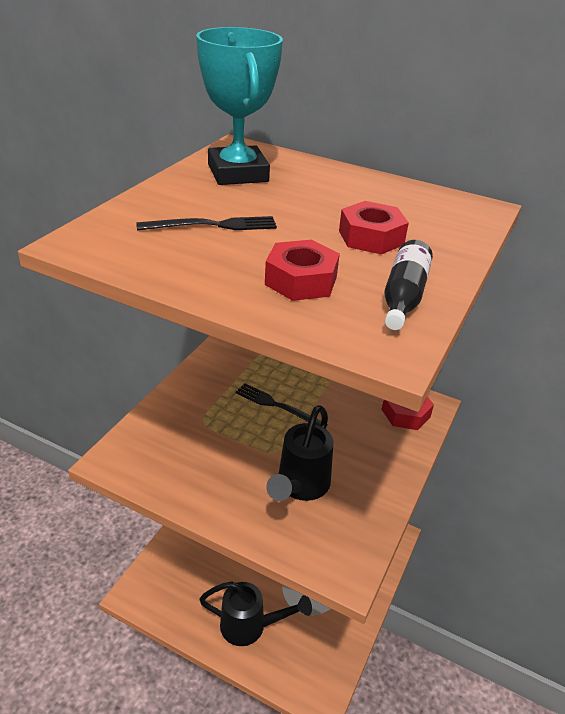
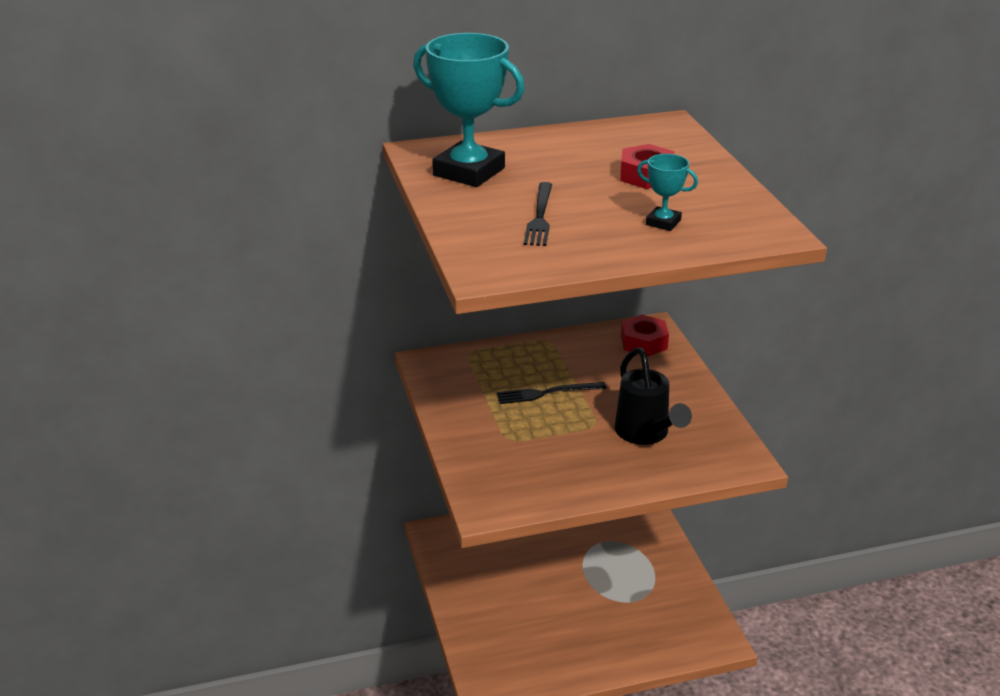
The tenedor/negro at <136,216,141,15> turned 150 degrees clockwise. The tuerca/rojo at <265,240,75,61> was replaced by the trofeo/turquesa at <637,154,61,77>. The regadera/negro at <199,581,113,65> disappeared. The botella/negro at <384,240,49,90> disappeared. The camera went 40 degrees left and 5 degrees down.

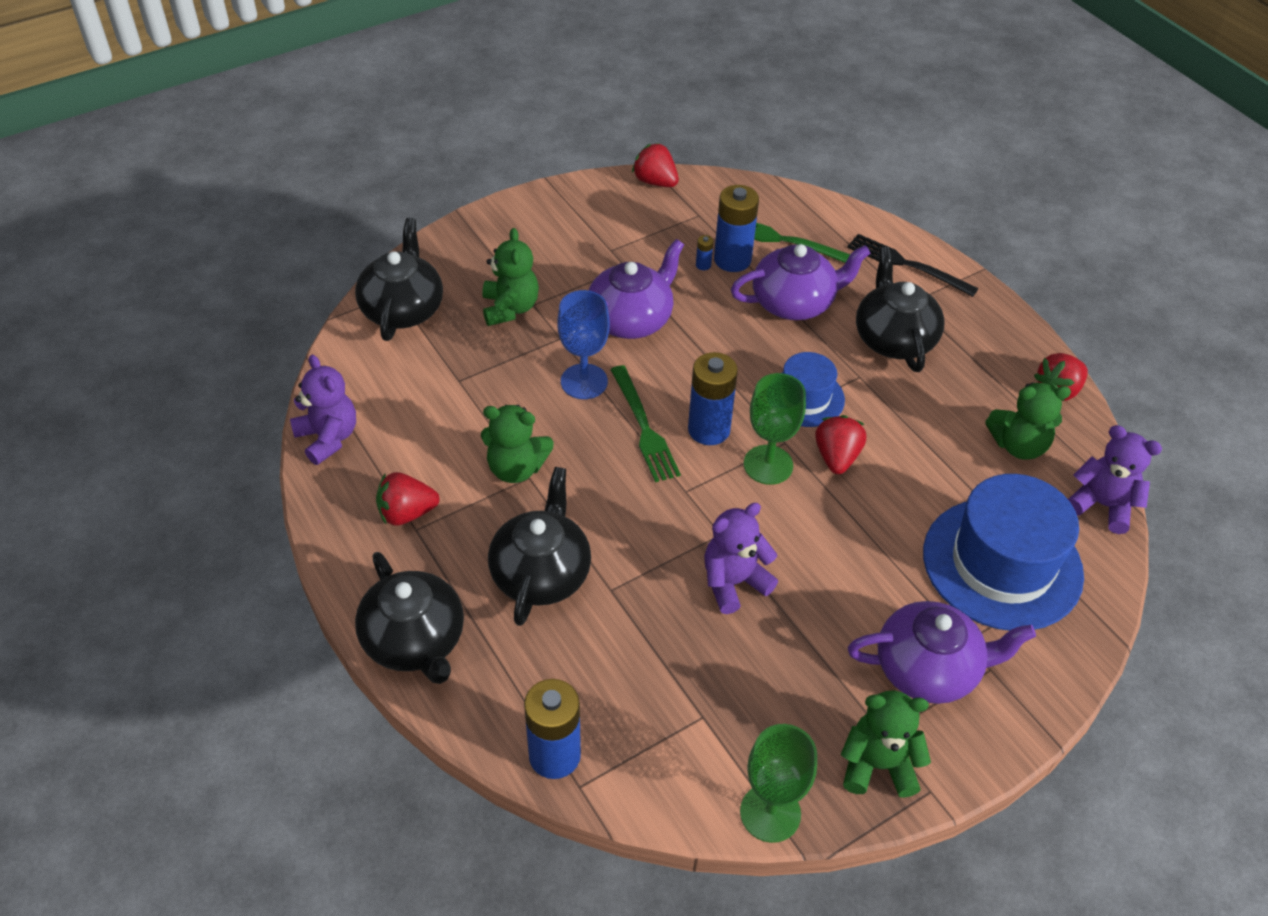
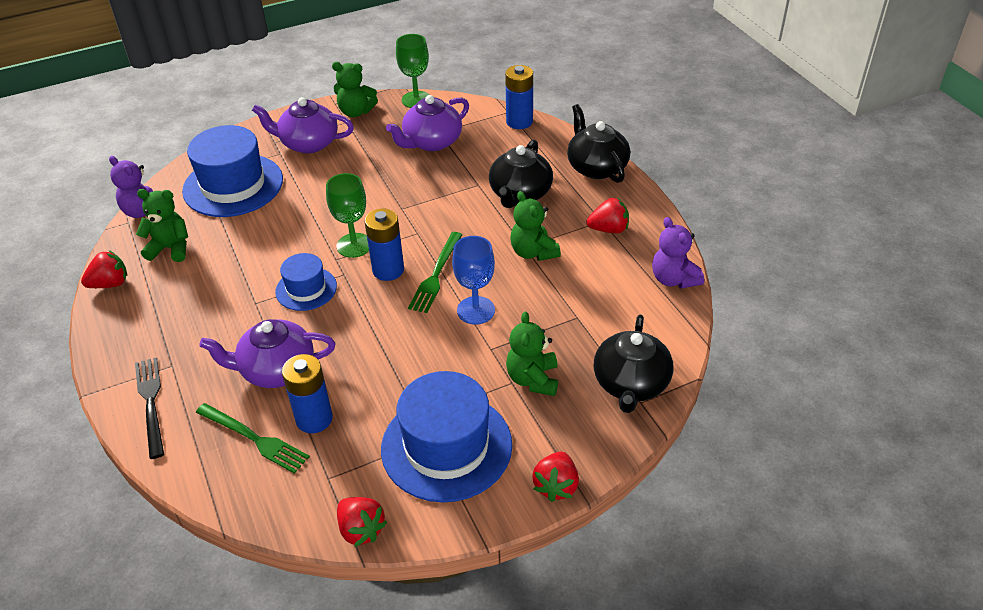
The tenedor/negro at <847,234,132,63> turned 150 degrees counterclockwise. The sombrero/azul at <381,371,131,131> appeared. The tetera/morado moved from <589,239,95,100> to <386,95,83,56>. The tenedor/verde at <610,365,71,117> turned 150 degrees counterclockwise. The osito/verde at <481,405,73,78> turned 135 degrees counterclockwise. The fresa/rojo moved from <815,415,51,59> to <532,452,47,50>. The pila/azul at <696,235,17,35> disappeared. The osito/morado at <704,503,74,111> disappeared. The tetera/negro at <856,247,89,125> disappeared. The camera went 170 degrees left and 5 degrees down.

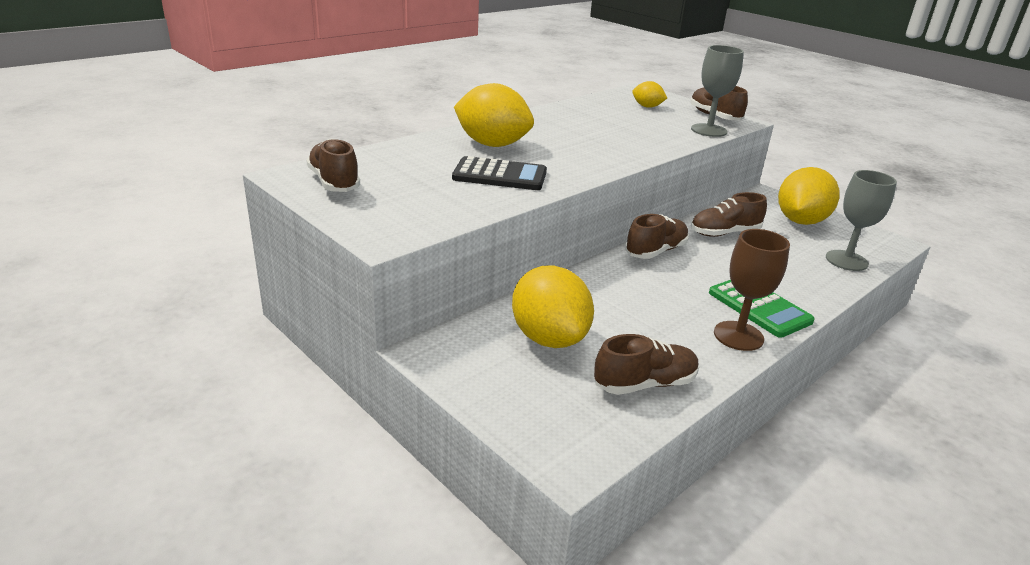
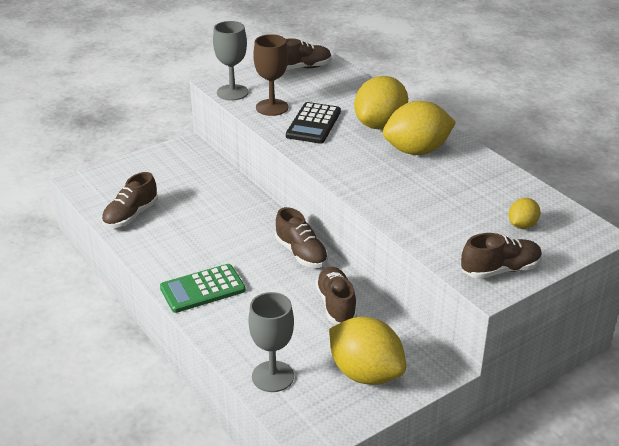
The zapato/marrón at <594,334,105,61> turned 45 degrees clockwise. The copa/gris moved from <691,45,53,92> to <213,21,36,79>. The copa/marrón moved from <714,229,76,122> to <253,34,35,82>. The limón/amarillo moved from <512,265,82,83> to <383,101,73,54>. The camera went 100 degrees right and 5 degrees up.

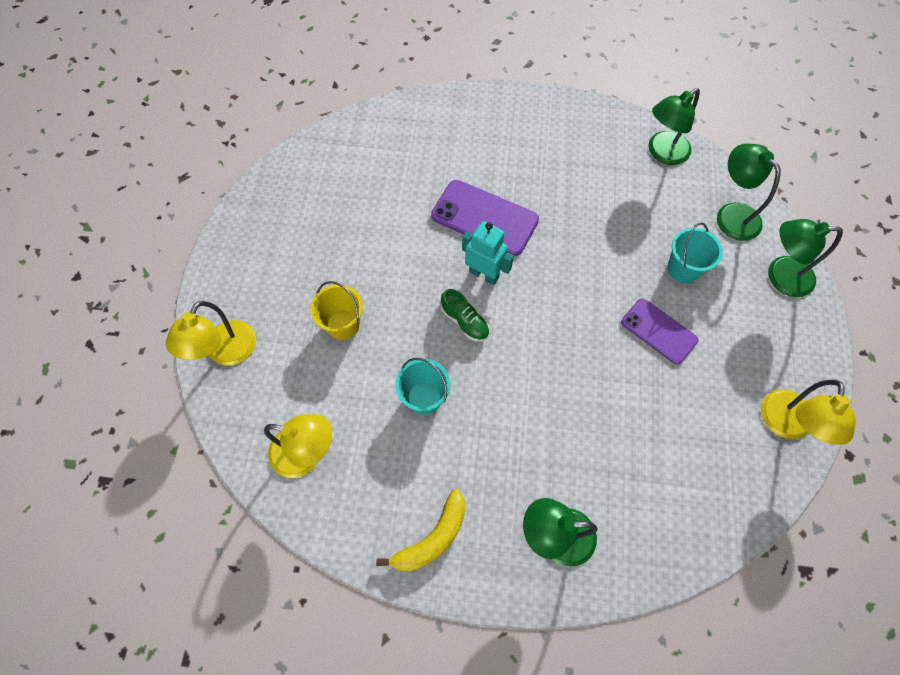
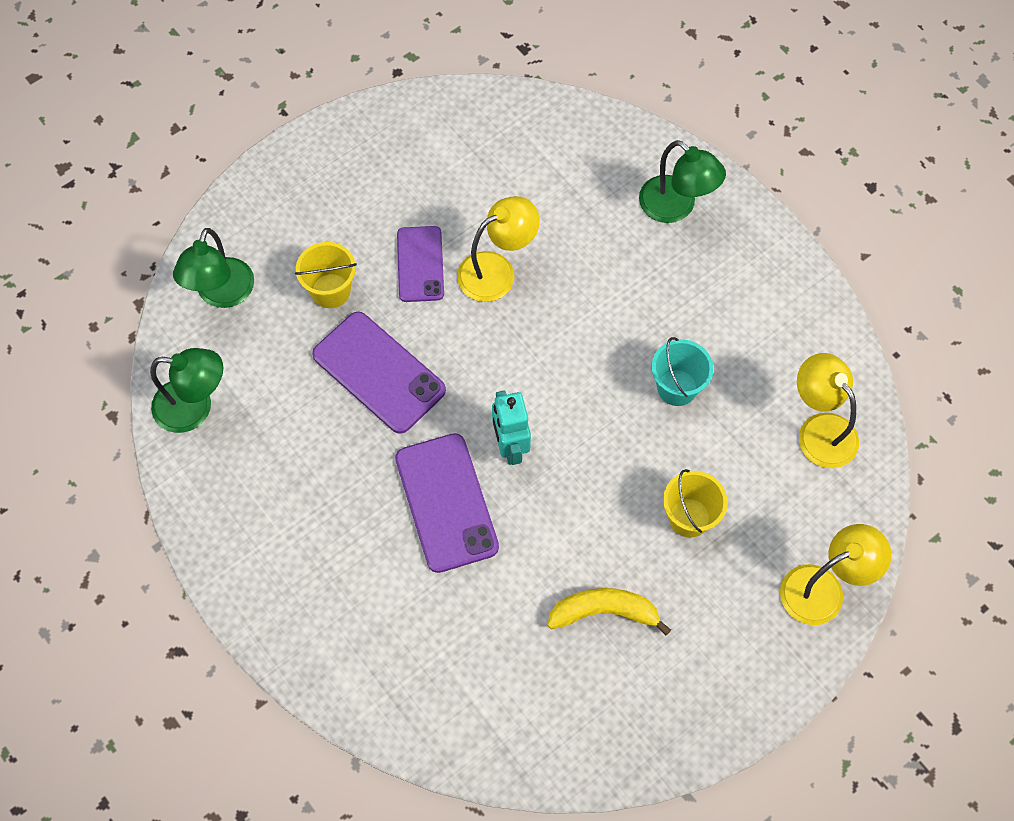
The balde/turquesa at <668,222,55,61> became the balde/amarillo at <295,242,62,66>. The móvil/morado at <312,312,134,122> appeared. The lámpara/amarillo moved from <761,380,95,65> to <457,196,83,106>. The plátano/amarillo moved from <376,489,90,82> to <547,588,124,47>. The zapato/verde at <441,289,49,53> disappeared. The lámpara/verde at <768,219,75,78> disappeared. The camera went 135 degrees left and 0 degrees up.

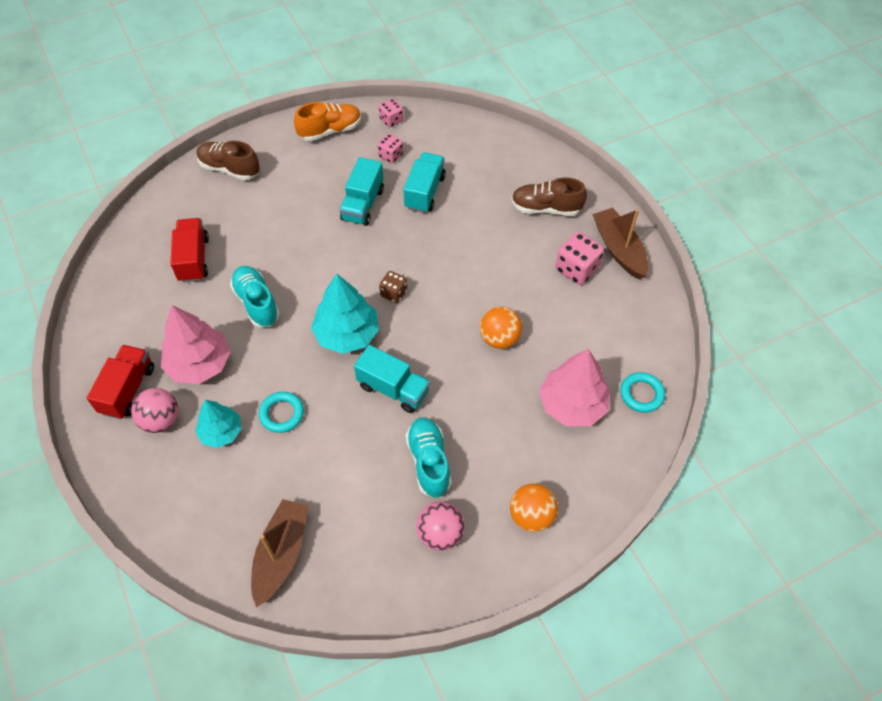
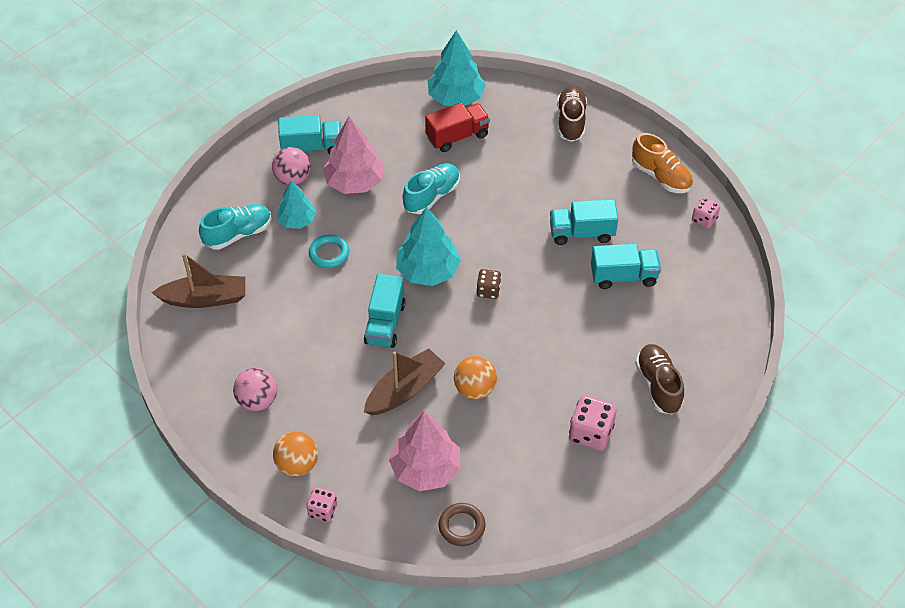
The zapato/turquesa moved from <406,417,46,81> to <199,204,72,46>. The camión/rojo at <87,345,67,74> became the camión/turquesa at <278,115,63,39>. The dado/rosa moved from <377,134,26,29> to <307,487,30,35>. The barco/marrón moved from <592,208,57,71> to <364,348,82,67>. The árbol/turquesa at <427,30,59,76> appeared. The anillo/turquesa at <620,372,45,41> became the anillo/marrón at <439,503,46,43>. The camera went 70 degrees right and 5 degrees down.

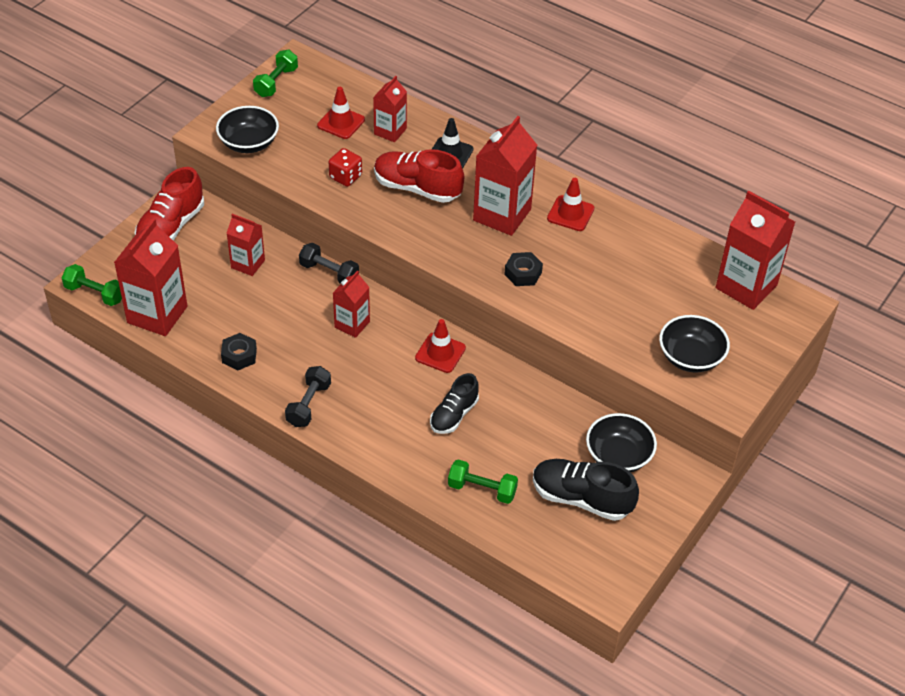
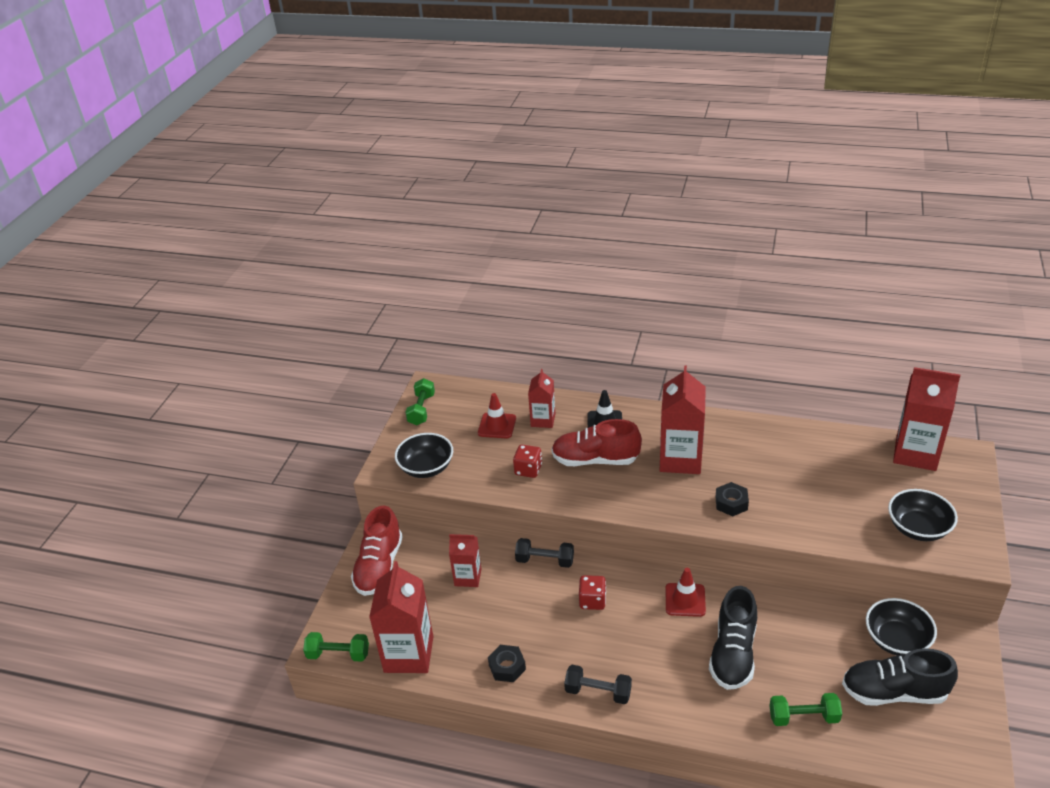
The mancuerna/negro at <285,366,46,61> turned 75 degrees counterclockwise. The cartón de leche/rojo at <333,271,37,67> was replaced by the dado/rojo at <579,575,27,35>. The zapato/negro at <430,373,49,61> changed to 1.52 times the size. The cono de tráfico/rojo at <547,178,47,53> disappeared. The camera went 15 degrees left and 10 degrees down.

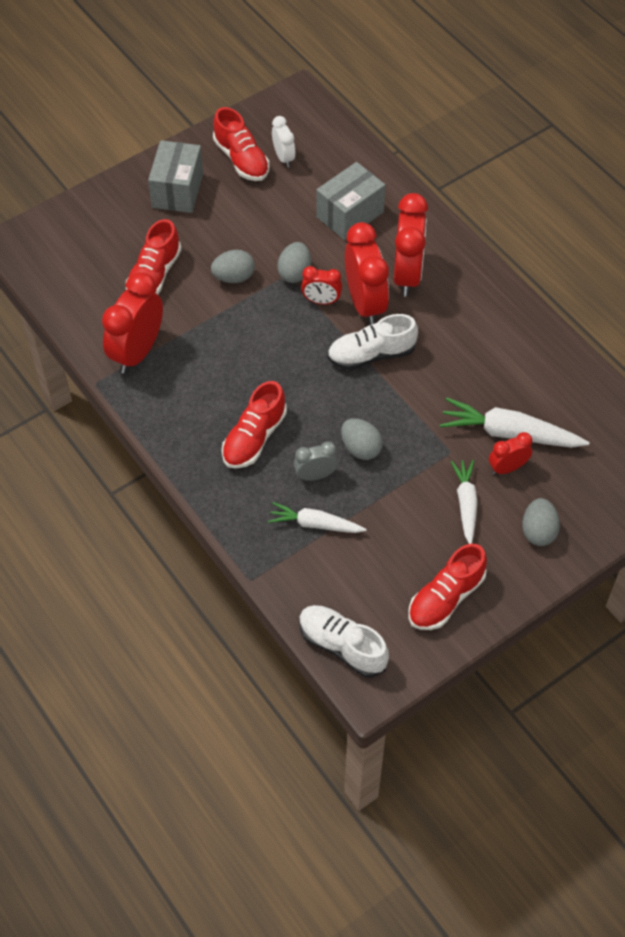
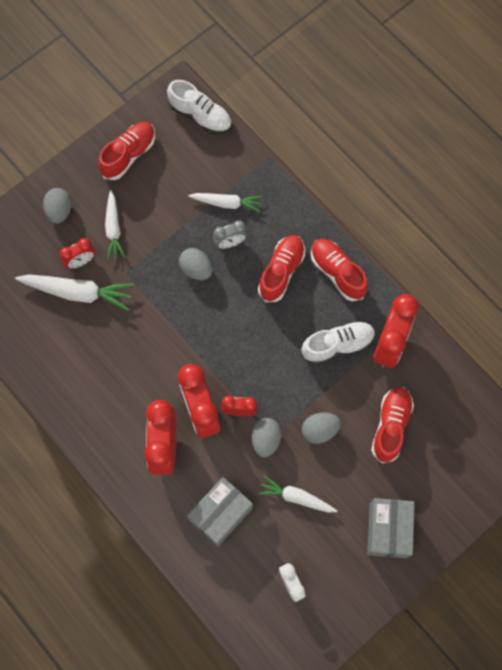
The zanahoria/blanco at <258,476,79,36> appeared. The zapato/blanco moved from <327,314,91,56> to <302,320,73,45>. The zapato/rojo moved from <213,107,56,74> to <311,239,57,62>. The camera went 175 degrees right and 15 degrees up.

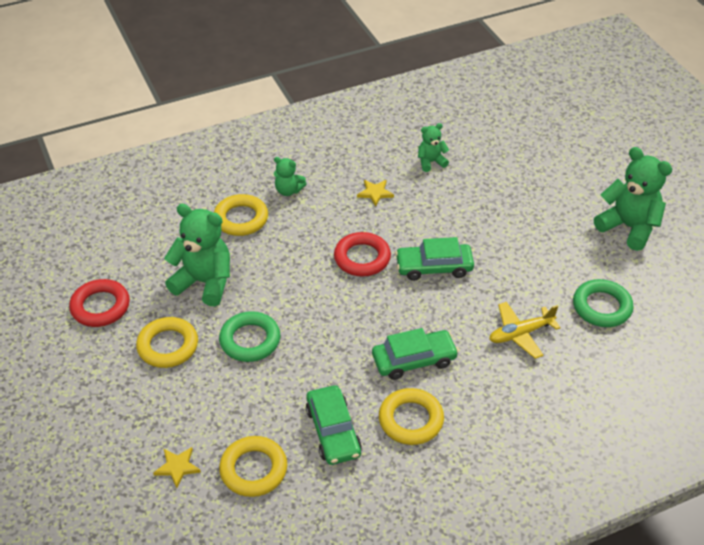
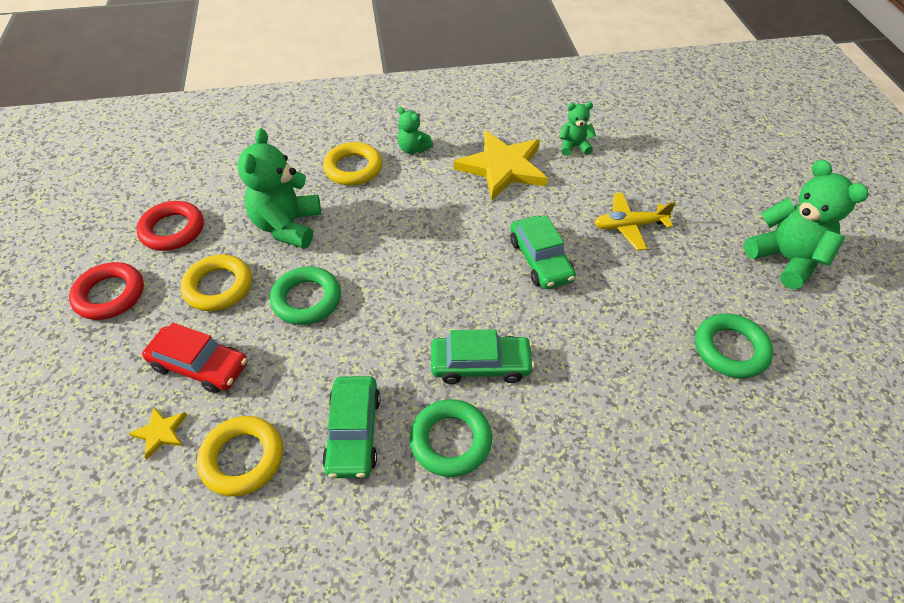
The anillo/rojo moved from <334,232,57,44> to <69,262,75,58>. The coche/rojo at <142,323,105,70> appeared. The osito/verde at <164,204,66,102> turned 120 degrees counterclockwise. The anillo/amarillo at <379,388,65,57> became the anillo/verde at <410,399,82,78>. The estrella/amarillo at <357,180,37,27> changed to 2.33 times the size. The coche/verde at <395,237,79,44> turned 120 degrees counterclockwise. The avión/amarillo moved from <489,302,72,57> to <594,193,82,58>. The camera went 15 degrees right and 5 degrees up.

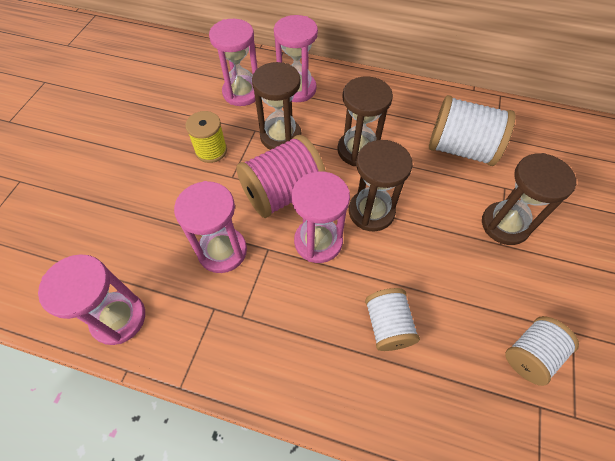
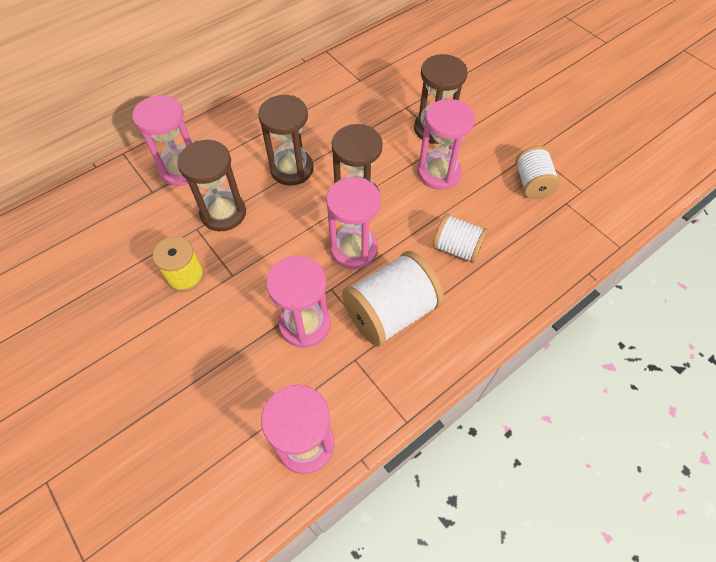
The carrete/blanco moved from <429,95,86,71> to <342,251,102,96>. The reloj de arena/rosa moved from <209,19,49,87> to <418,99,57,91>. The carrete/rosa at <236,135,90,83> disappeared. The camera went 55 degrees left and 0 degrees up.

